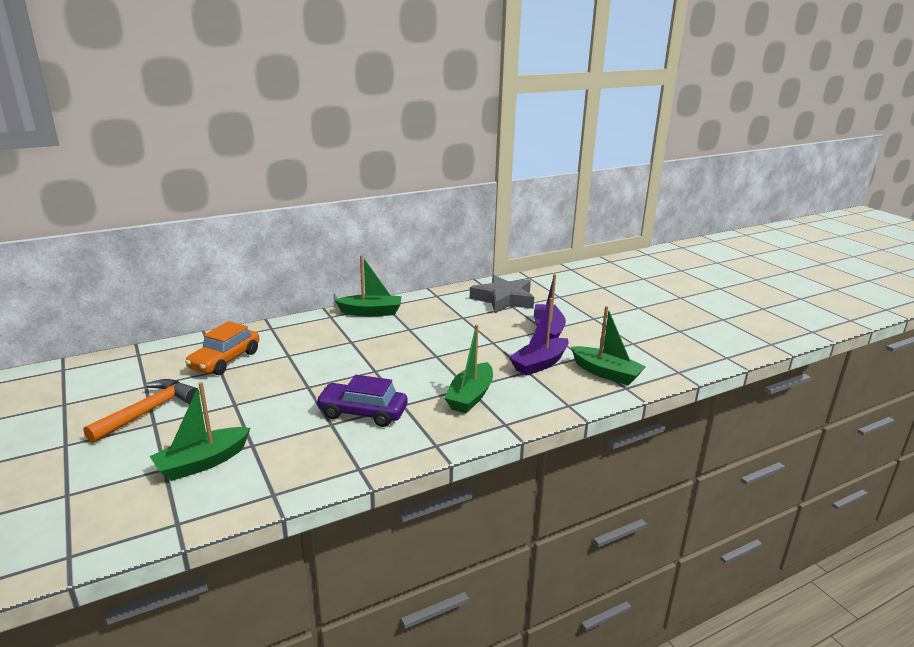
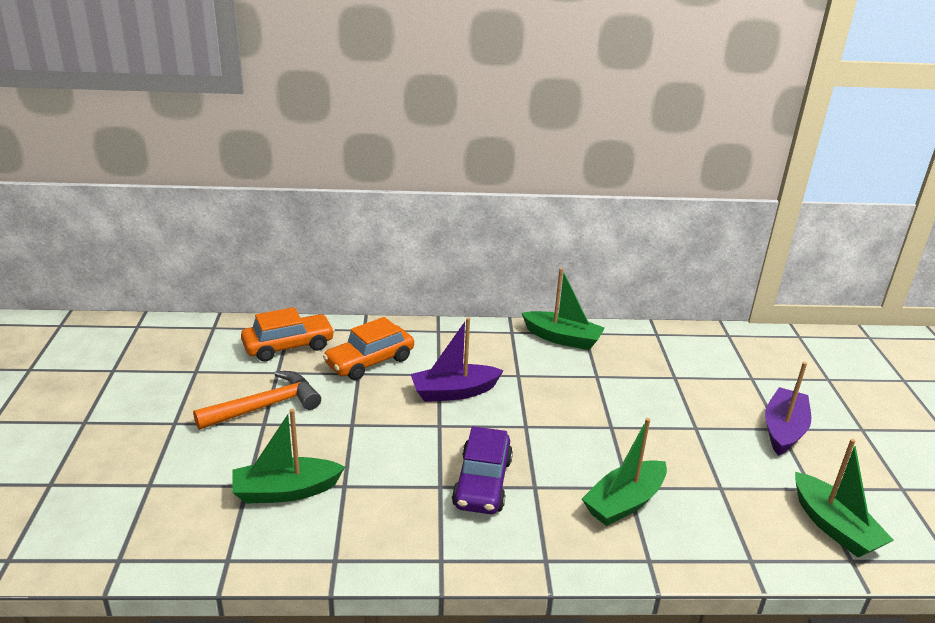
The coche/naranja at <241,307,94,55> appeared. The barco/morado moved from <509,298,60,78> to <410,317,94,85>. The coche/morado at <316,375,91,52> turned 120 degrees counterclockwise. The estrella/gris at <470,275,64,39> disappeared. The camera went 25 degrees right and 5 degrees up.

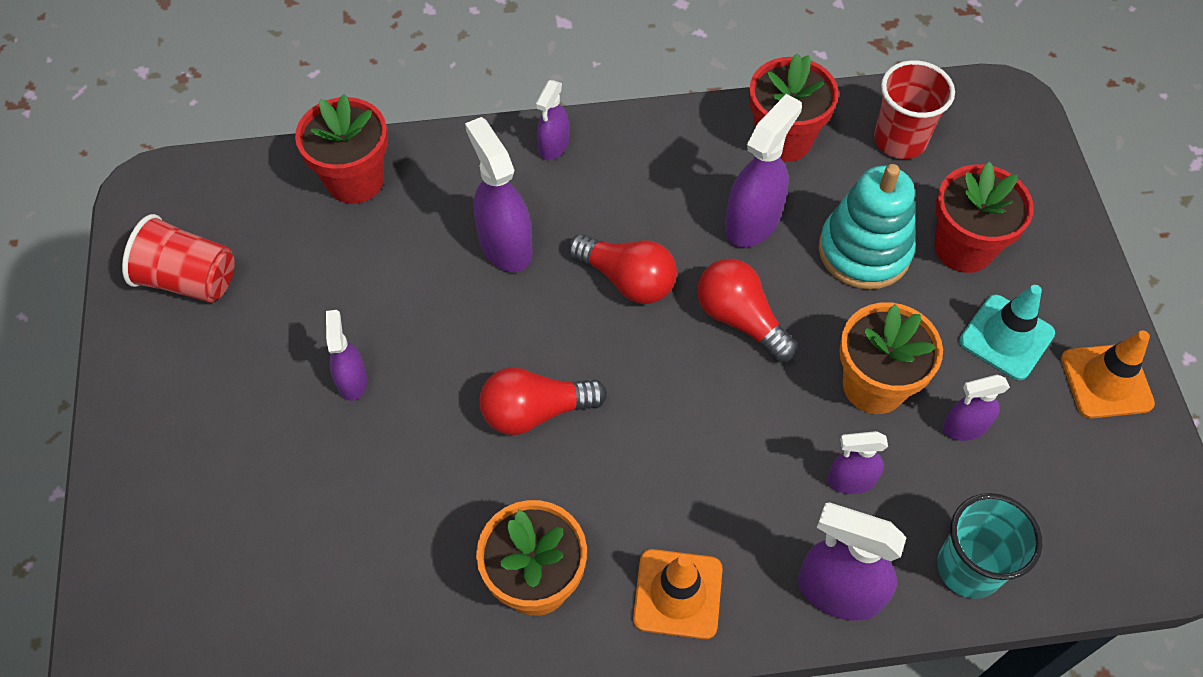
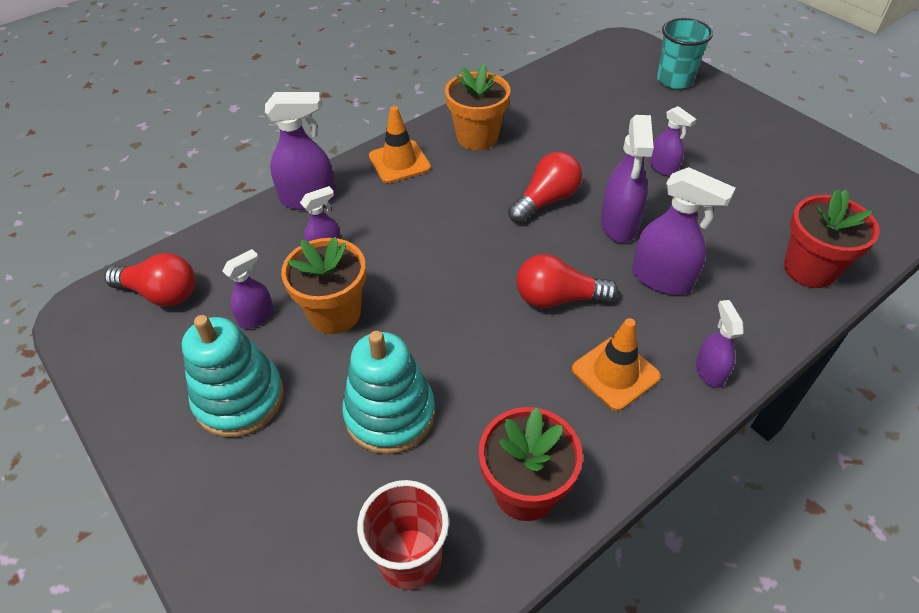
The bombilla/rojo moved from <697,258,101,104> to <104,253,91,54>. The cono de tráfico/turquesa at <959,285,96,95> was replaced by the juguete apilable/turquesa at <182,315,102,122>. The cono de tráfico/naranja moved from <1061,331,94,87> to <572,318,89,93>. The pulverizador/morado moved from <725,94,77,153> to <601,115,53,128>. The vaso/turquesa moved from <937,493,106,106> to <657,18,56,71>. The vaso/rojo at <122,214,113,89> disappeared. The maceta/rojo at <934,162,100,111> disappeared. The camera went 150 degrees right and 10 degrees down.

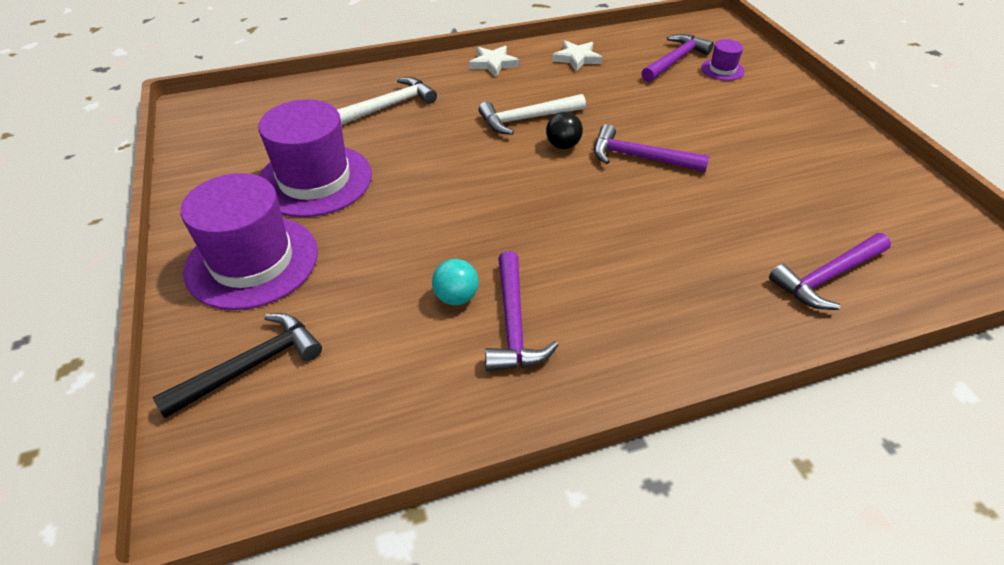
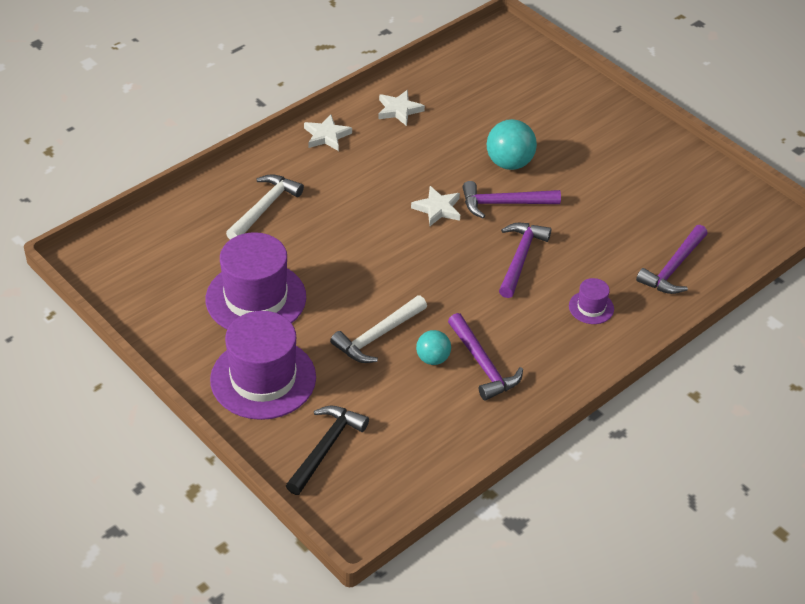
The martillo/blanco moved from <478,94,108,41> to <330,295,97,68>. The pelota/negro at <546,112,37,37> was replaced by the estrella/blanco at <411,186,49,40>. The pelota/turquesa at <487,119,50,51> appeared. The martillo/morado moved from <641,34,73,48> to <499,223,52,75>. The sombrero/morado moved from <701,39,43,42> to <569,278,45,46>. The camera went 25 degrees left and 0 degrees up.

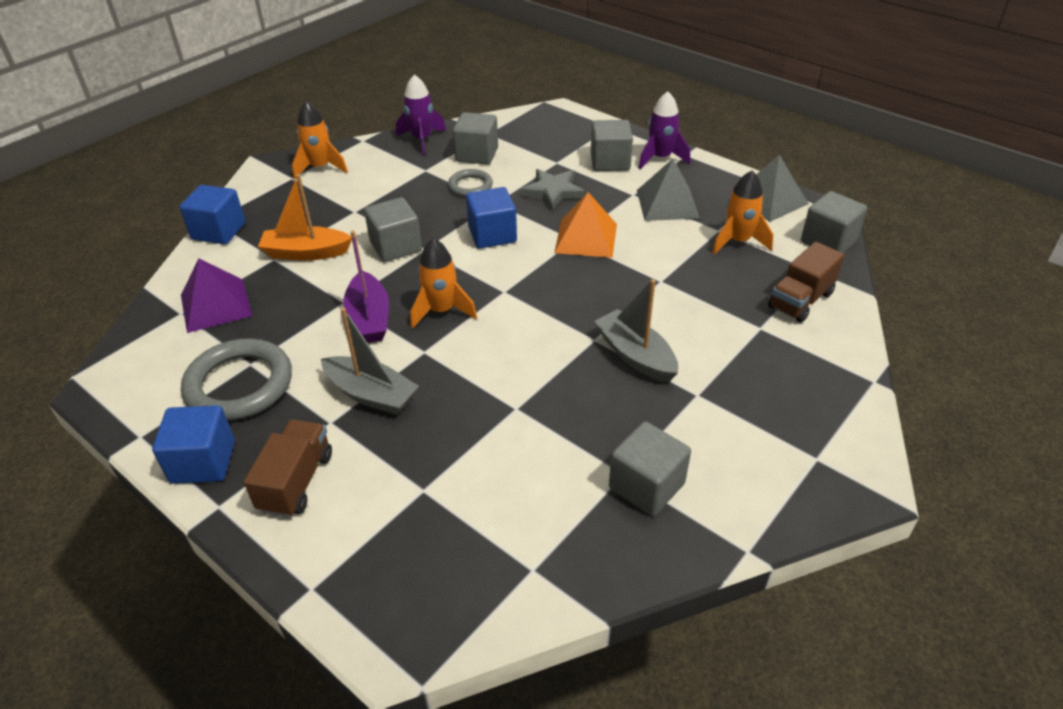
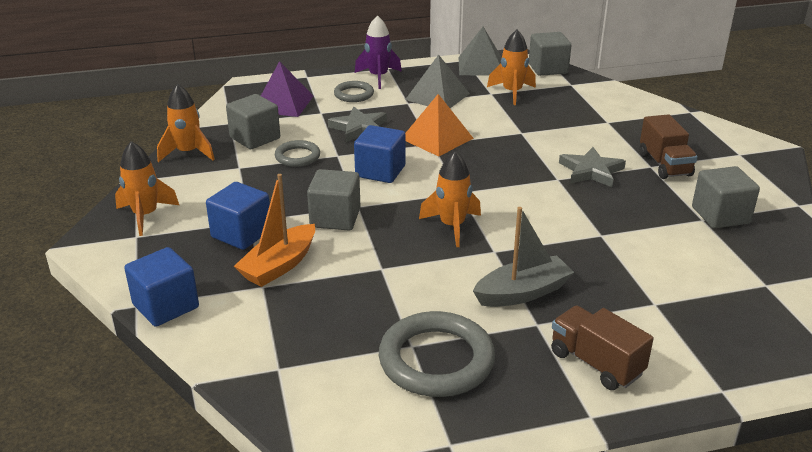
The cohete/morado at <396,74,50,81> became the cohete/naranja at <157,84,58,78>. The cubo/azul moved from <152,405,83,79> to <206,182,64,68>. The pirámide/morado moved from <181,258,71,75> to <261,61,52,56>. The cubo/gris at <591,120,42,51> was replaced by the anillo/gris at <334,81,40,21>. The barco/gris at <594,280,84,103> was replaced by the estrella/gris at <559,147,67,40>. The camión/marrón moved from <768,242,77,81> to <639,114,59,65>. The barco/morado at <343,230,46,113> disappeared. The camera went 55 degrees left and 10 degrees down.

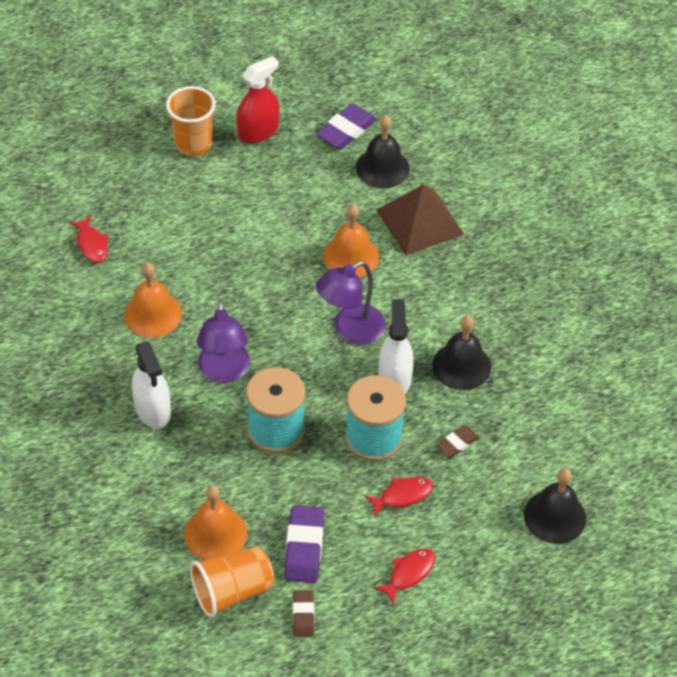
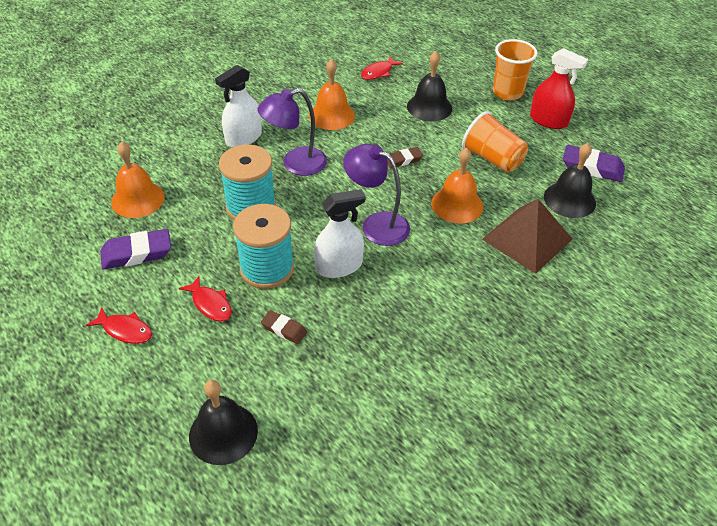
The goma de borrar/marrón moved from <293,590,21,47> to <387,147,36,21>. The campana/negro moved from <432,315,59,75> to <407,51,45,70>. The vaso/naranja moved from <190,546,84,72> to <462,111,66,61>. The camera went 70 degrees right and 5 degrees down.

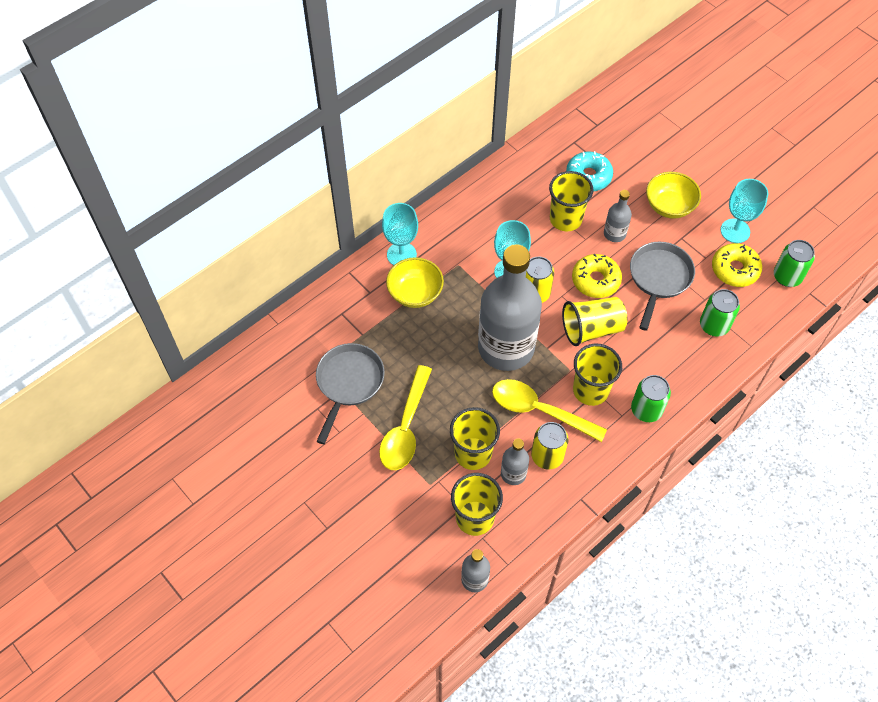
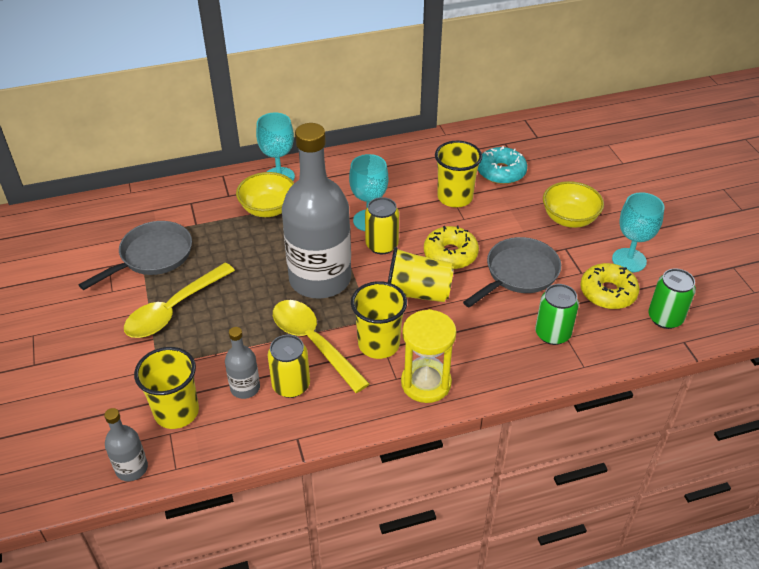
The lata/verde at <631,375,40,47> was replaced by the reloj de arena/amarillo at <401,309,55,94>. The vaso/amarillo at <450,407,50,63> disappeared. The botella/gris at <604,190,28,52> disappeared. The camera went 25 degrees right and 15 degrees down.

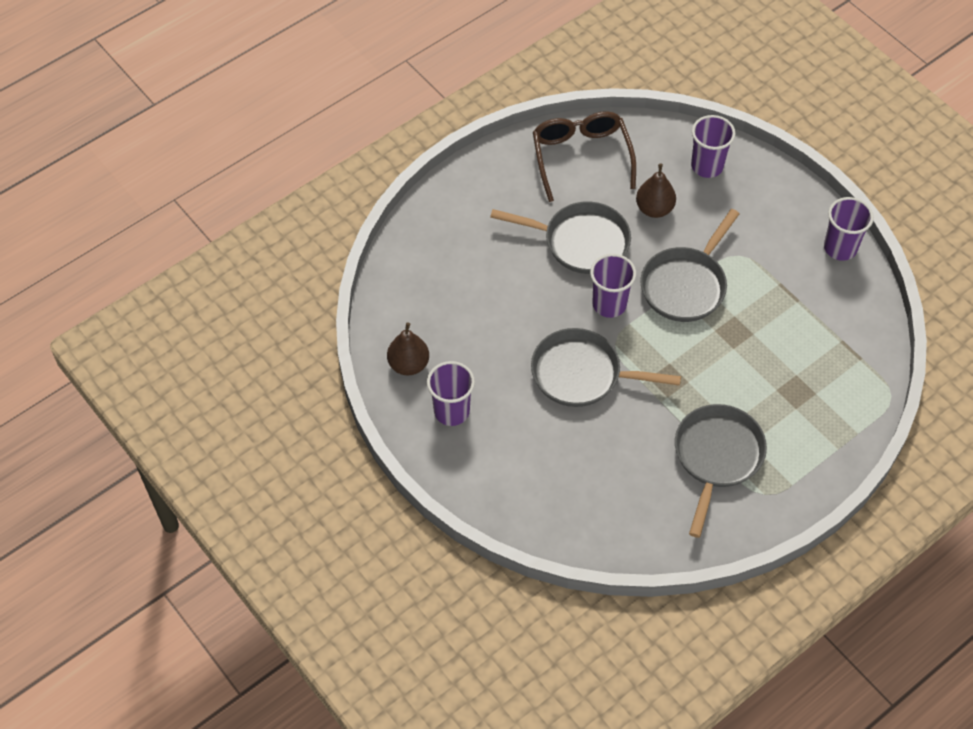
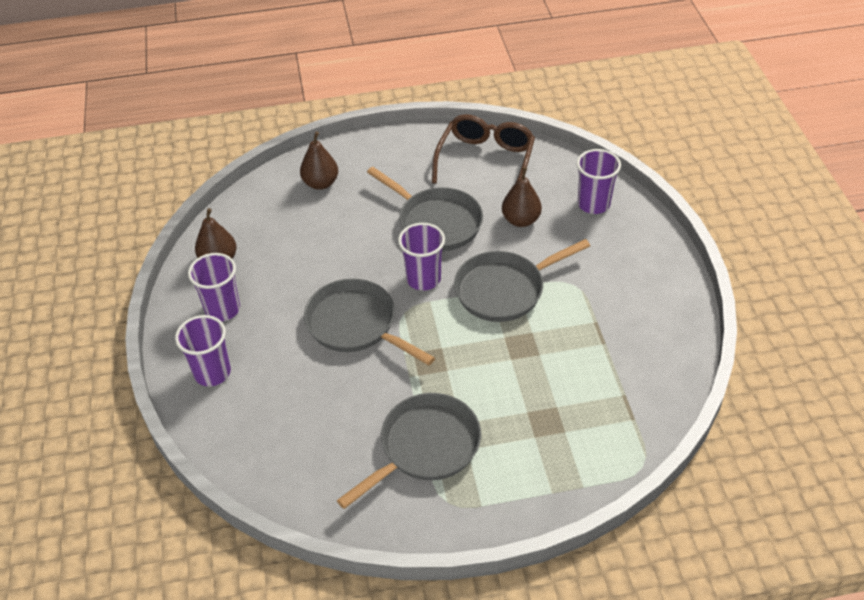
The vaso/morado moved from <824,197,50,64> to <175,315,56,71>. The pera/marrón at <300,132,38,58> appeared. The camera went 30 degrees right and 10 degrees down.

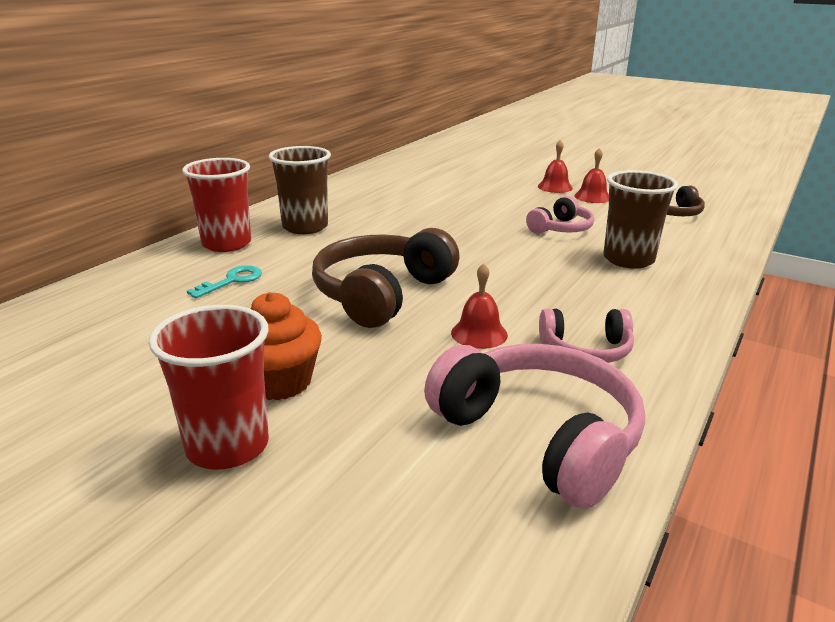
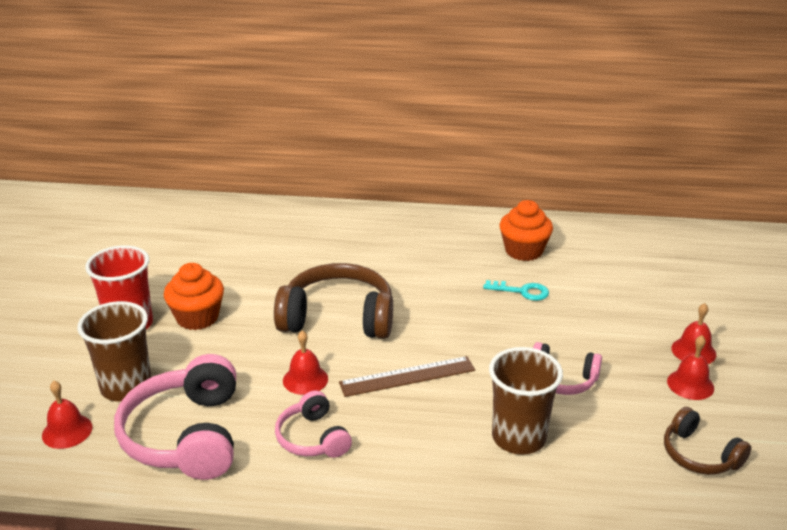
The campana/rojo at <42,381,50,68> appeared. The vaso/marrón moved from <269,146,62,88> to <77,301,74,100>. The auriculares/rosa at <424,344,221,165> turned 150 degrees clockwise. The regla/marrón at <339,356,136,41> appeared. The llave/turquesa moved from <187,265,75,34> to <483,280,66,21>. The magdalena/naranja at <500,200,53,61> appeared. The vaso/rojo at <182,158,69,94> disappeared. The camera went 65 degrees right and 5 degrees up.

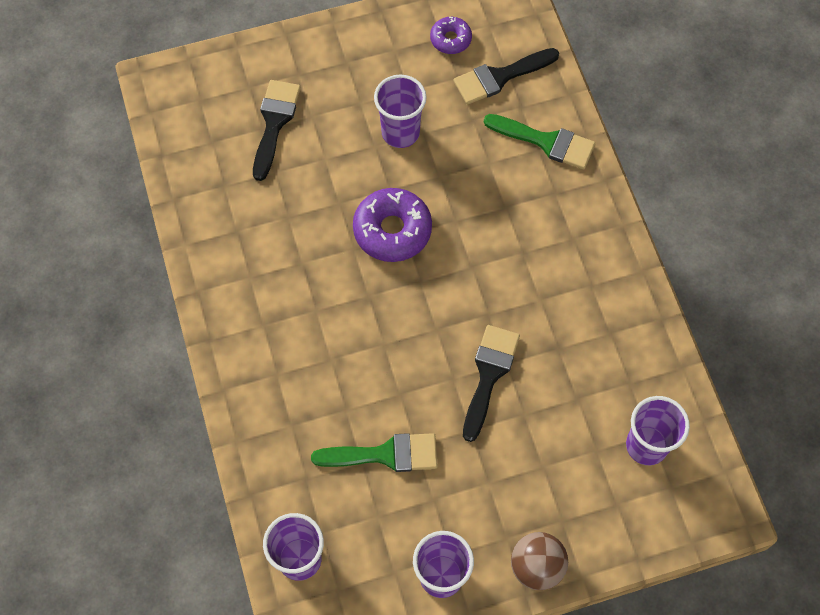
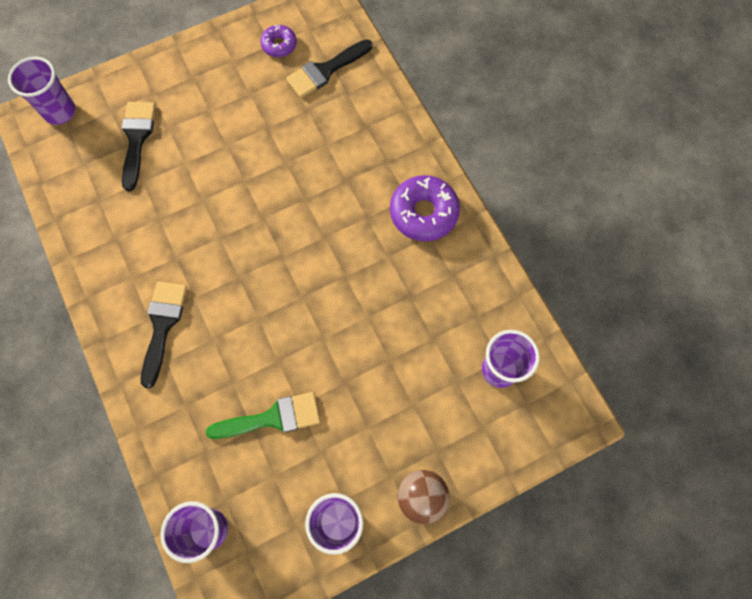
The vaso/morado moved from <374,75,53,73> to <8,57,68,68>. The pincel/negro moved from <463,325,57,117> to <141,281,46,107>. The rosquilla/morado moved from <353,188,79,74> to <390,175,70,66>. The pincel/verde at <484,114,111,55> disappeared. The camera went 10 degrees left and 5 degrees up.

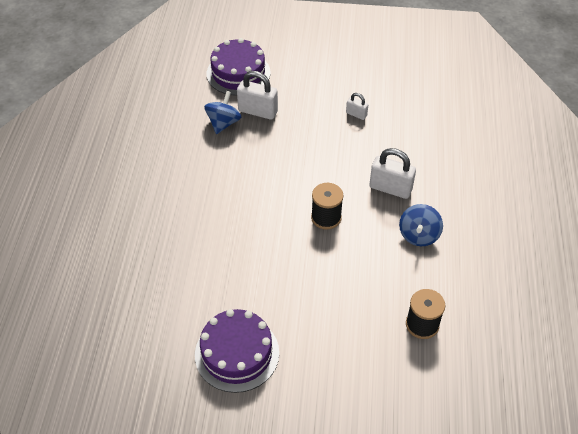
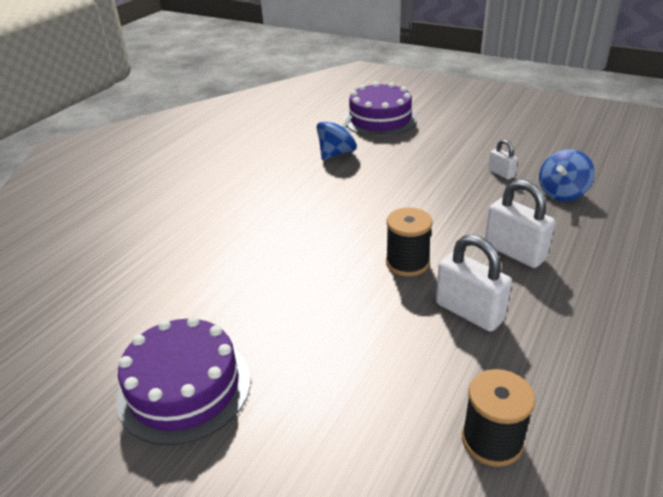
The candado/blanco moved from <237,71,41,49> to <436,234,76,98>. The peonza/azul moved from <399,204,44,42> to <539,149,56,52>. The camera went 25 degrees right and 15 degrees down.

